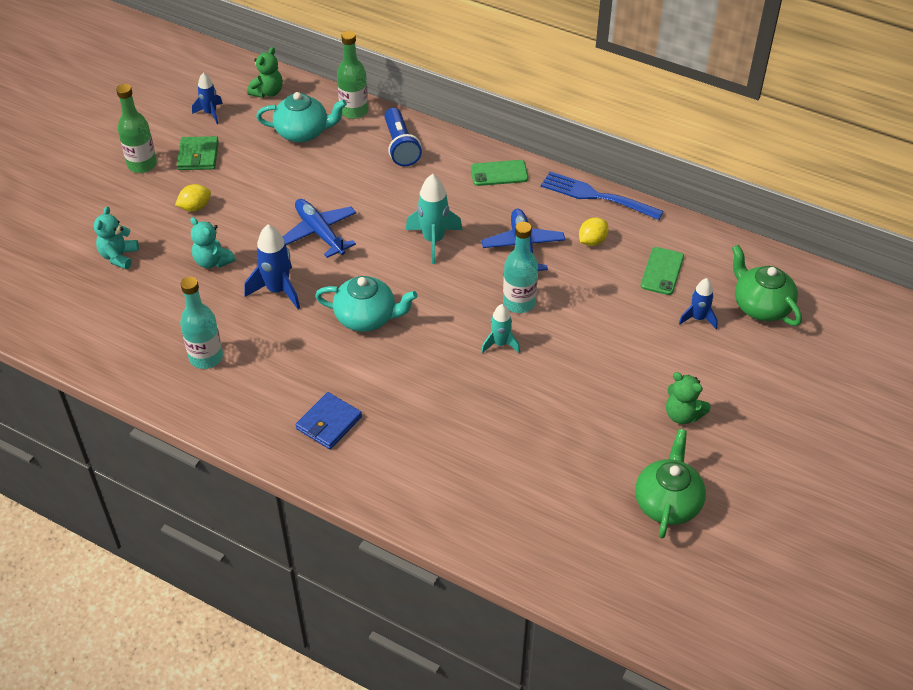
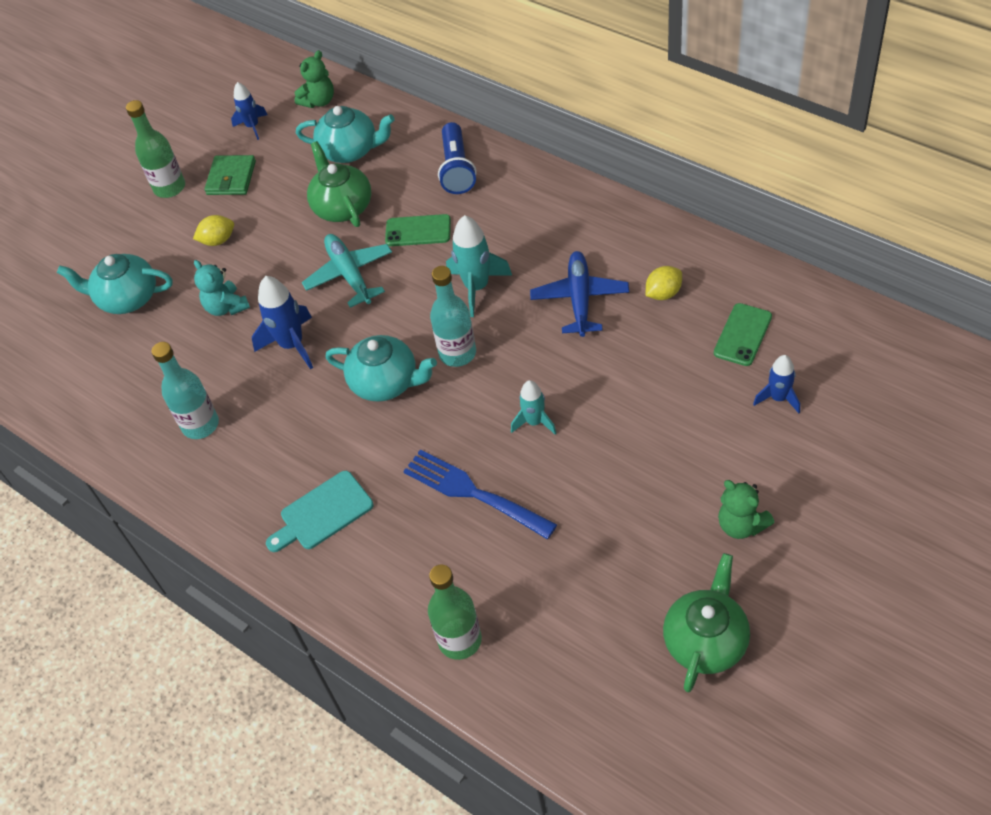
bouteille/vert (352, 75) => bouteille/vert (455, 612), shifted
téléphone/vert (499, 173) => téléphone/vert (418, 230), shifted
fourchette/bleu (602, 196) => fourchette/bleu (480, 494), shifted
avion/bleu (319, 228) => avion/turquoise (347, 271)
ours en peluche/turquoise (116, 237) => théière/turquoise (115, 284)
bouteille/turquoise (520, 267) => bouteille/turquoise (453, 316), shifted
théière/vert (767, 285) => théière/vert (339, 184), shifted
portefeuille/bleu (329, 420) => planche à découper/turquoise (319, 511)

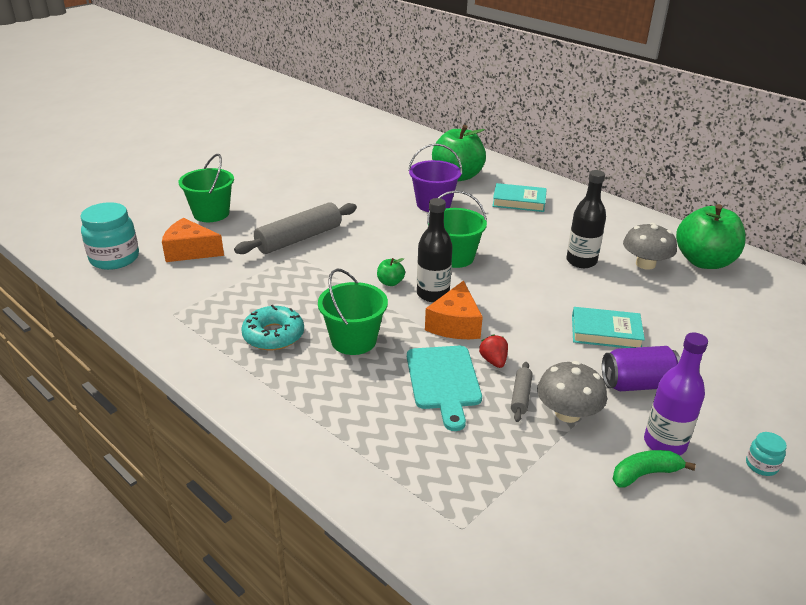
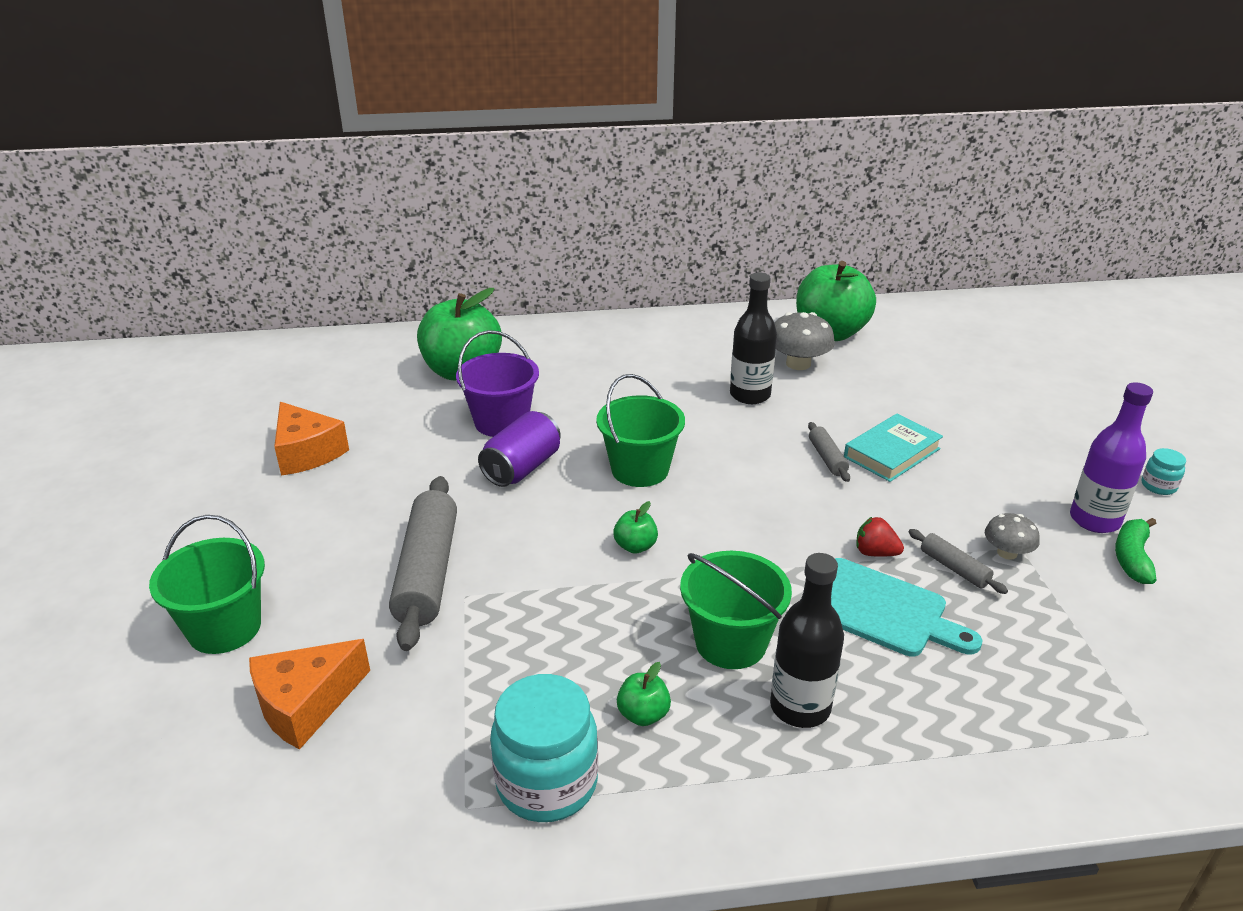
livre/turquoise (519, 197) => nothing
bouteille/noir (435, 250) => bouteille/noir (807, 640), shifted
bocal/turquoise (109, 236) => bocal/turquoise (544, 748), shifted
fromage/orange (454, 310) => fromage/orange (311, 439), shifted
beignet/turquoise (272, 327) => pomme/vert (644, 694)
canette/violet (641, 368) => canette/violet (519, 449), shifted
champignon/gris (572, 392) => champignon/gris (1012, 536), x0.61
nothing => rouleau à pâtisserie/gris (829, 452)

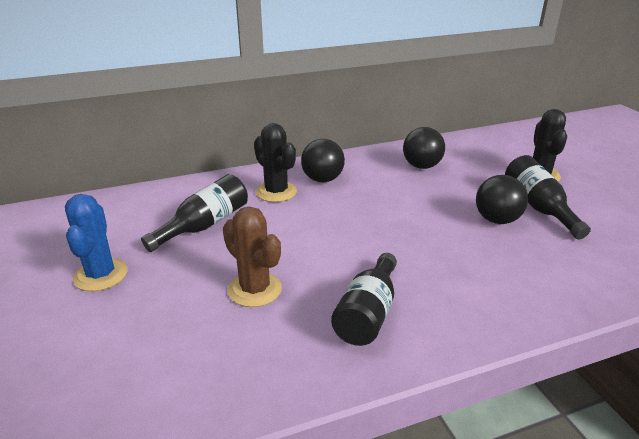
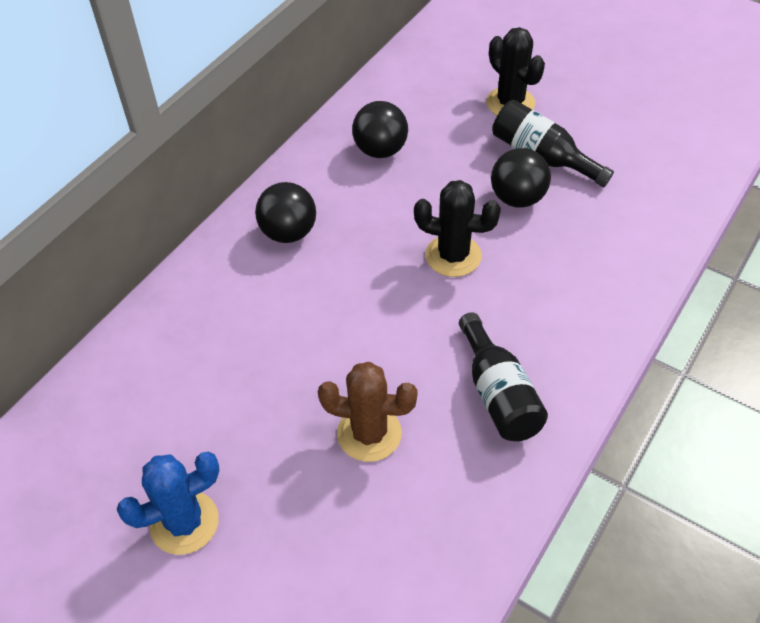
cactus/noir (275, 162) => cactus/noir (457, 228), shifted
bouteille/noir (194, 213) => nothing
cactus/bleu (96, 242) => cactus/bleu (168, 503), 75 degrees counterclockwise

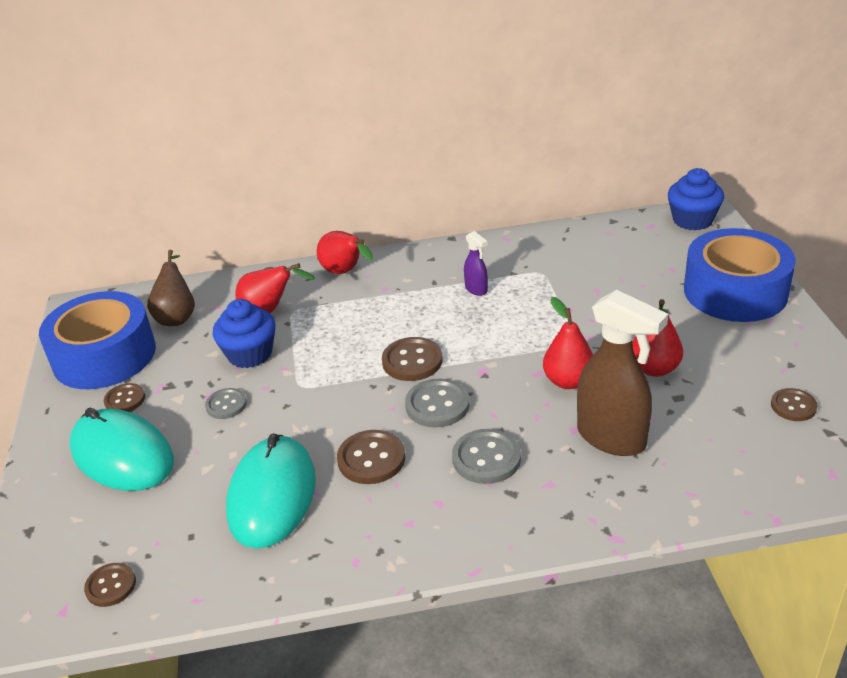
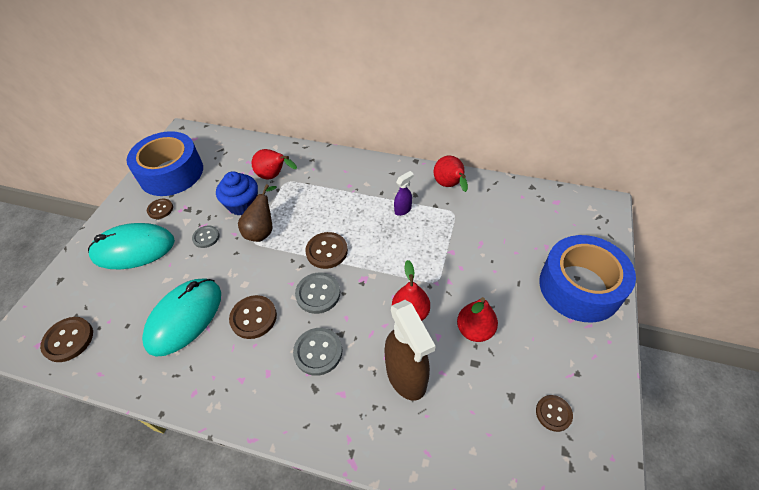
muffin/bleu (696, 199) => nothing
poire/rouge (345, 252) => poire/rouge (451, 174), shifted
vaporisateur/violet (476, 263) => vaporisateur/violet (404, 193), 120 degrees counterclockwise
poire/marron (171, 288) => poire/marron (257, 213), shifted
souris/turquoise (122, 449) => souris/turquoise (131, 246), 75 degrees counterclockwise
bouton/marron (110, 585) => bouton/marron (66, 339), x1.54

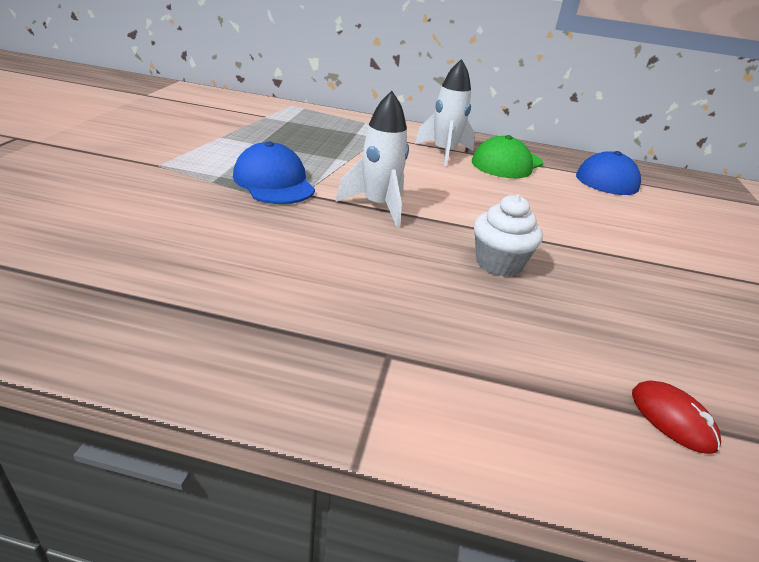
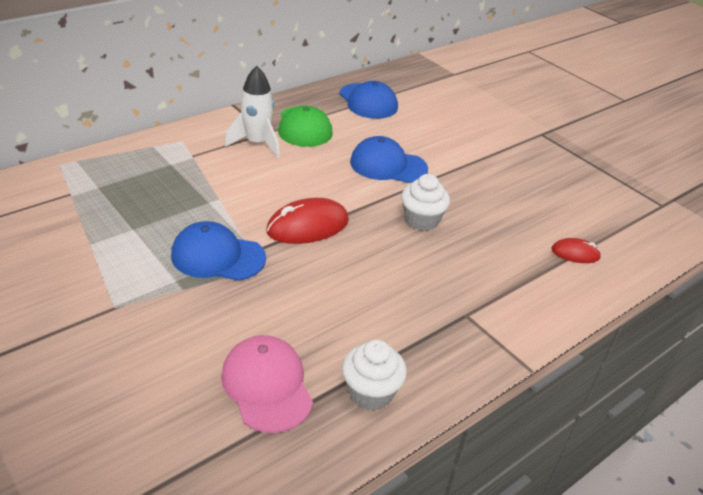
fusée/blanc (372, 159) => souris/rouge (307, 221)
nothing => casquette/bleu (389, 159)
nothing => casquette/rose (267, 384)
nothing => muffin/blanc (374, 374)

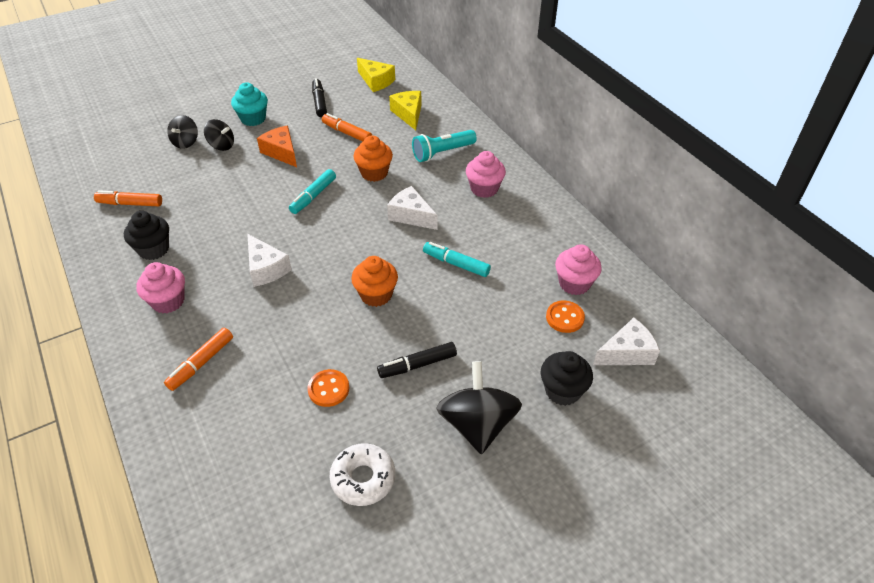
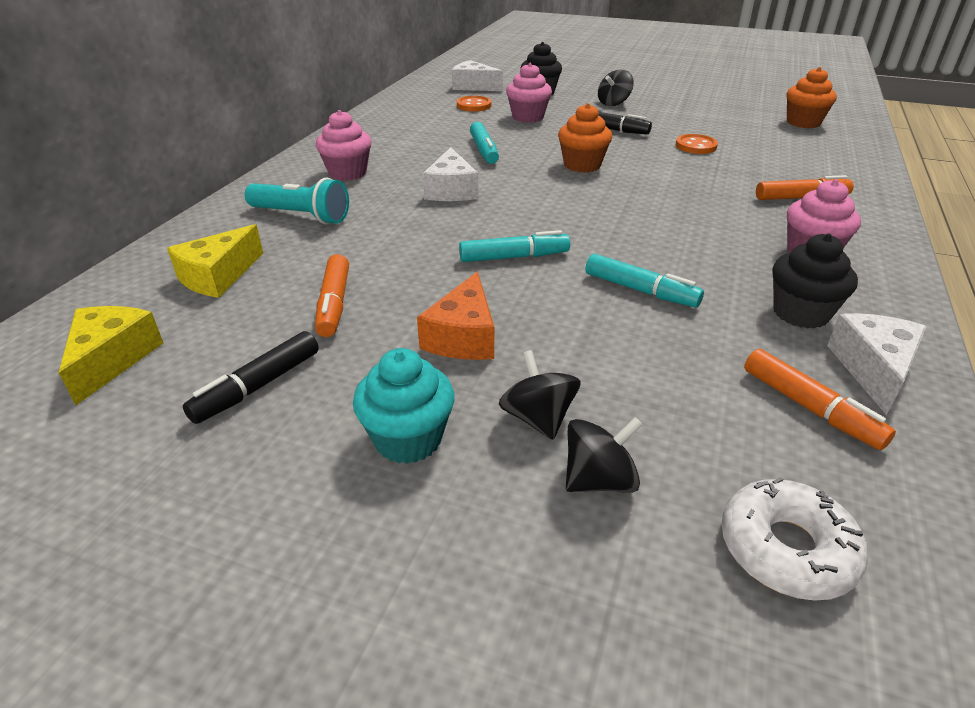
muffin/orange (373, 158) => muffin/orange (811, 97), shifted
fromage/blanc (269, 260) => fromage/blanc (877, 364), shifted
muffin/rose (578, 269) => muffin/rose (529, 93), shifted
toupie/noir (479, 407) => toupie/noir (616, 88), x0.57
beignet/blanc (362, 474) => beignet/blanc (794, 539), shifted
nothing => feutre/turquoise (644, 280)

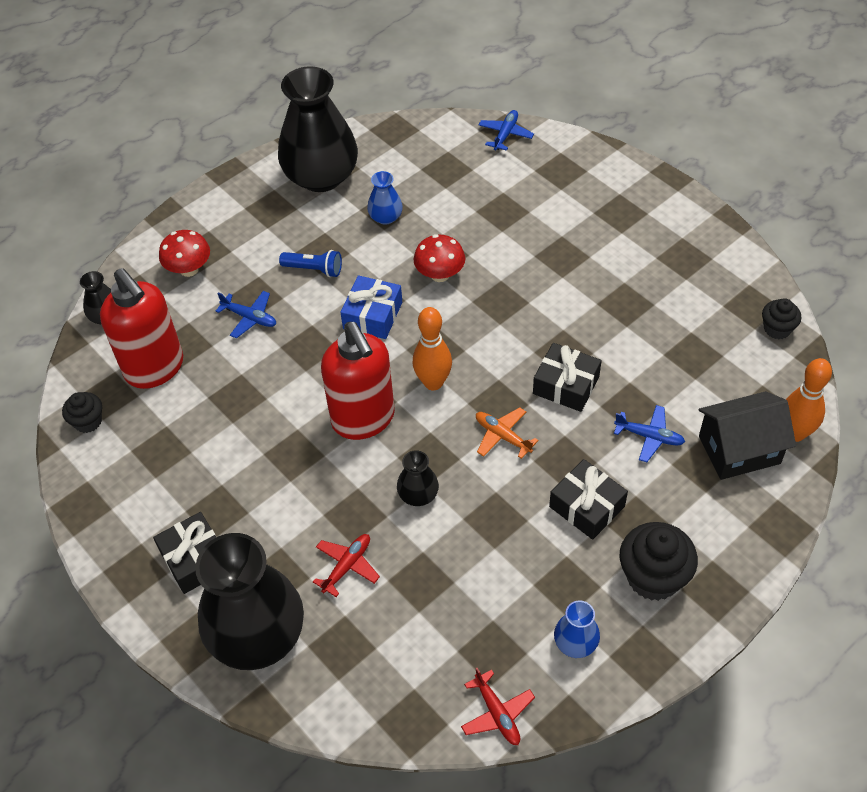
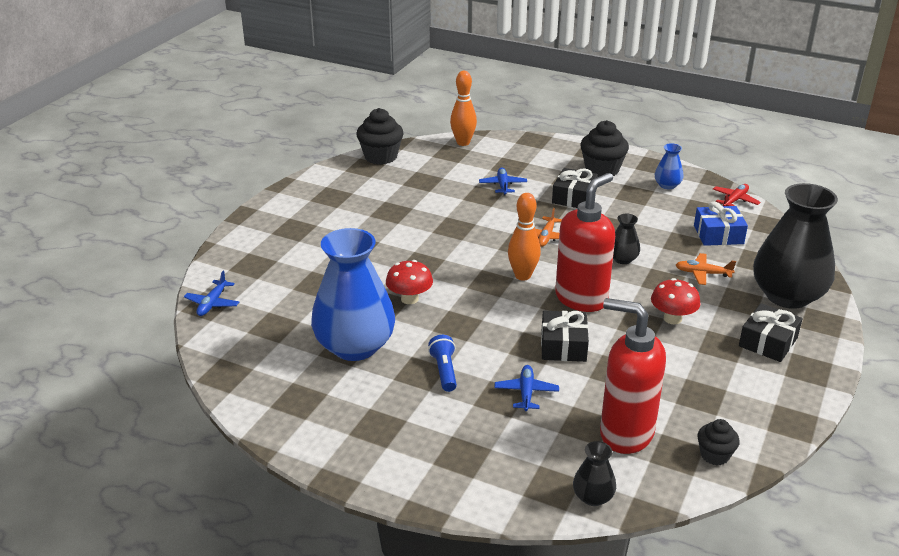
vase/noir (318, 129) => nothing
avion/bleu (506, 130) => avion/bleu (211, 293), 75 degrees counterclockwise
vase/bleu (385, 198) => vase/bleu (353, 294), x2.30
champignon/rouge (184, 253) => champignon/rouge (676, 301), shifted
distributeur de savon/rouge (141, 328) => distributeur de savon/rouge (633, 376), 90 degrees counterclockwise
cadeau/bleu (371, 307) => cadeau/bleu (721, 224), shifted
muffin/noir (781, 318) => muffin/noir (380, 136), x1.73
cadeau/noir (567, 377) => cadeau/noir (565, 336), shifted
maison/noir (747, 435) => nothing
avion/rouge (346, 565) => avion/orange (706, 269)

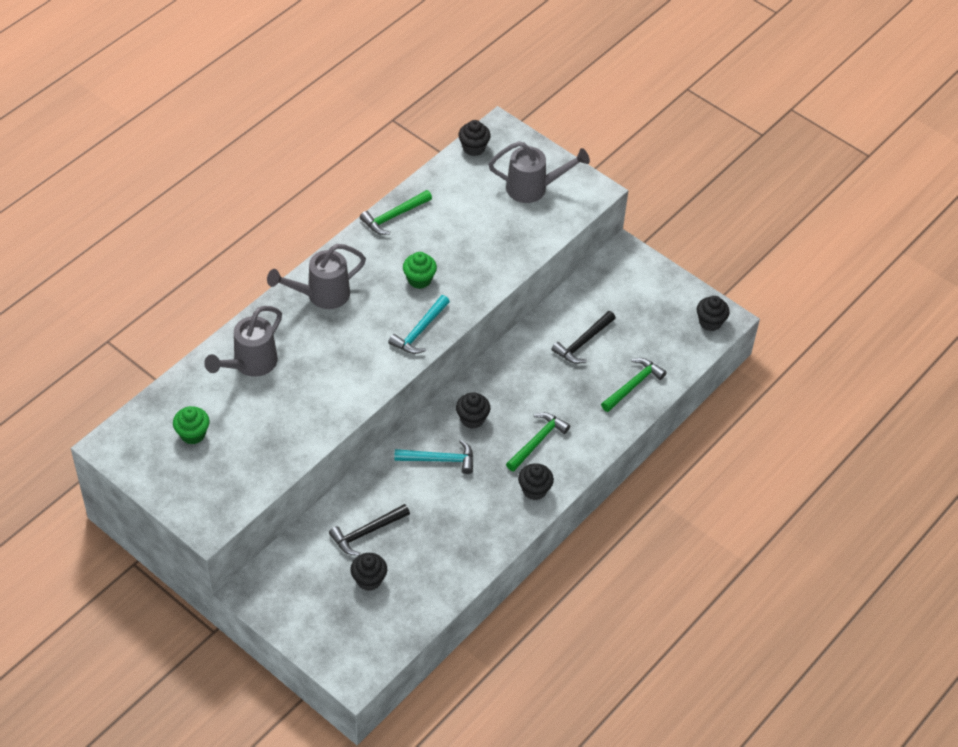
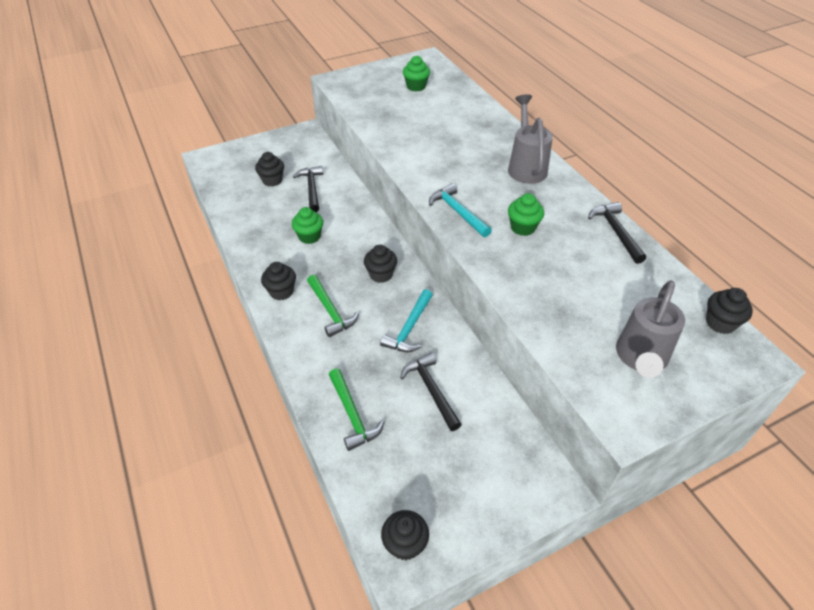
marteau/vert (396, 212) => marteau/noir (617, 233)
arrosoir/gris (243, 341) => nothing
marteau/turquoise (433, 457) => marteau/turquoise (406, 320), shifted
nothing => muffin/vert (307, 225)

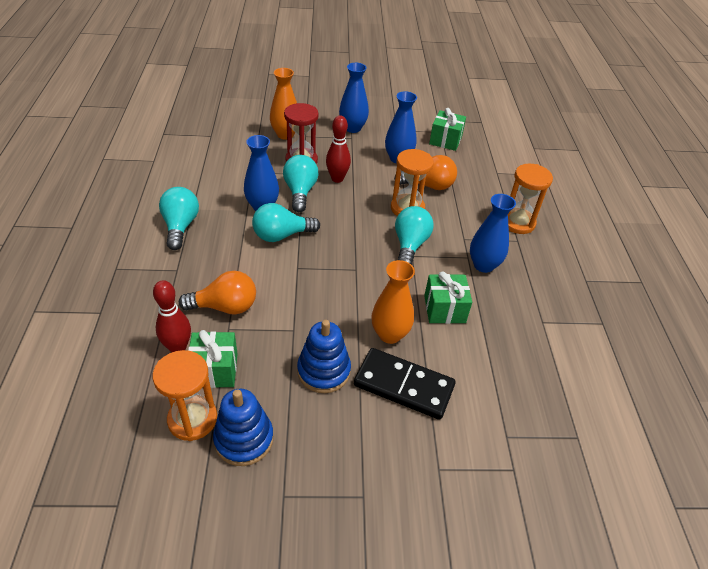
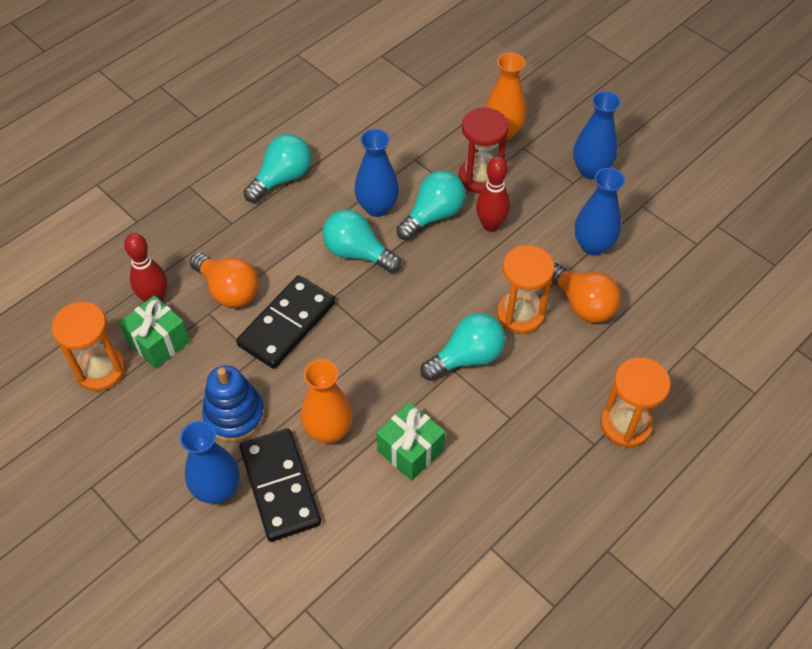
cadeau/vert (447, 129) => nothing
vase/bleu (493, 233) => vase/bleu (209, 462), shifted
jouet à empiler/bleu (243, 427) => nothing
nothing => domino/noir (285, 322)

